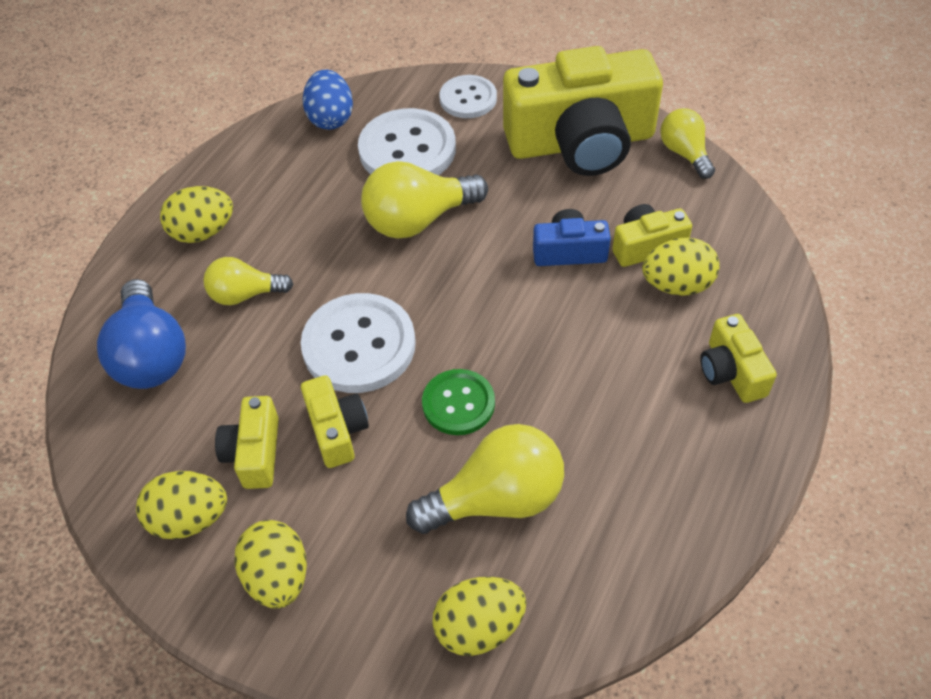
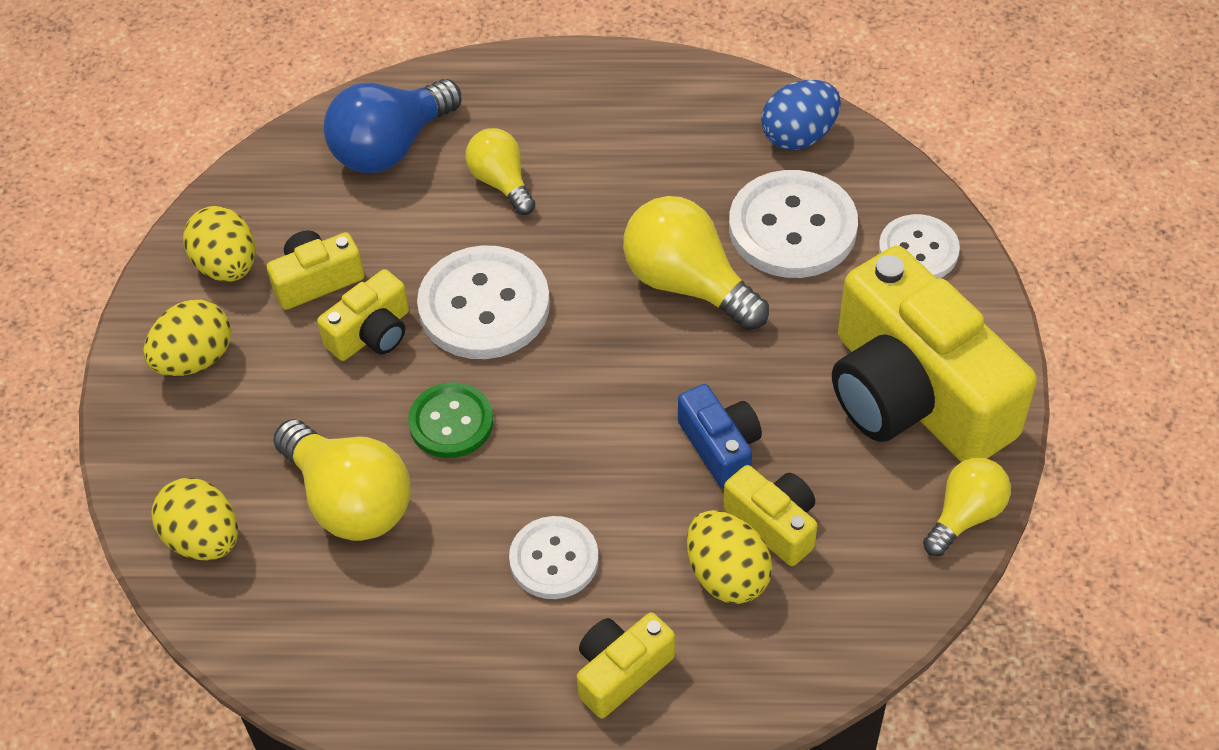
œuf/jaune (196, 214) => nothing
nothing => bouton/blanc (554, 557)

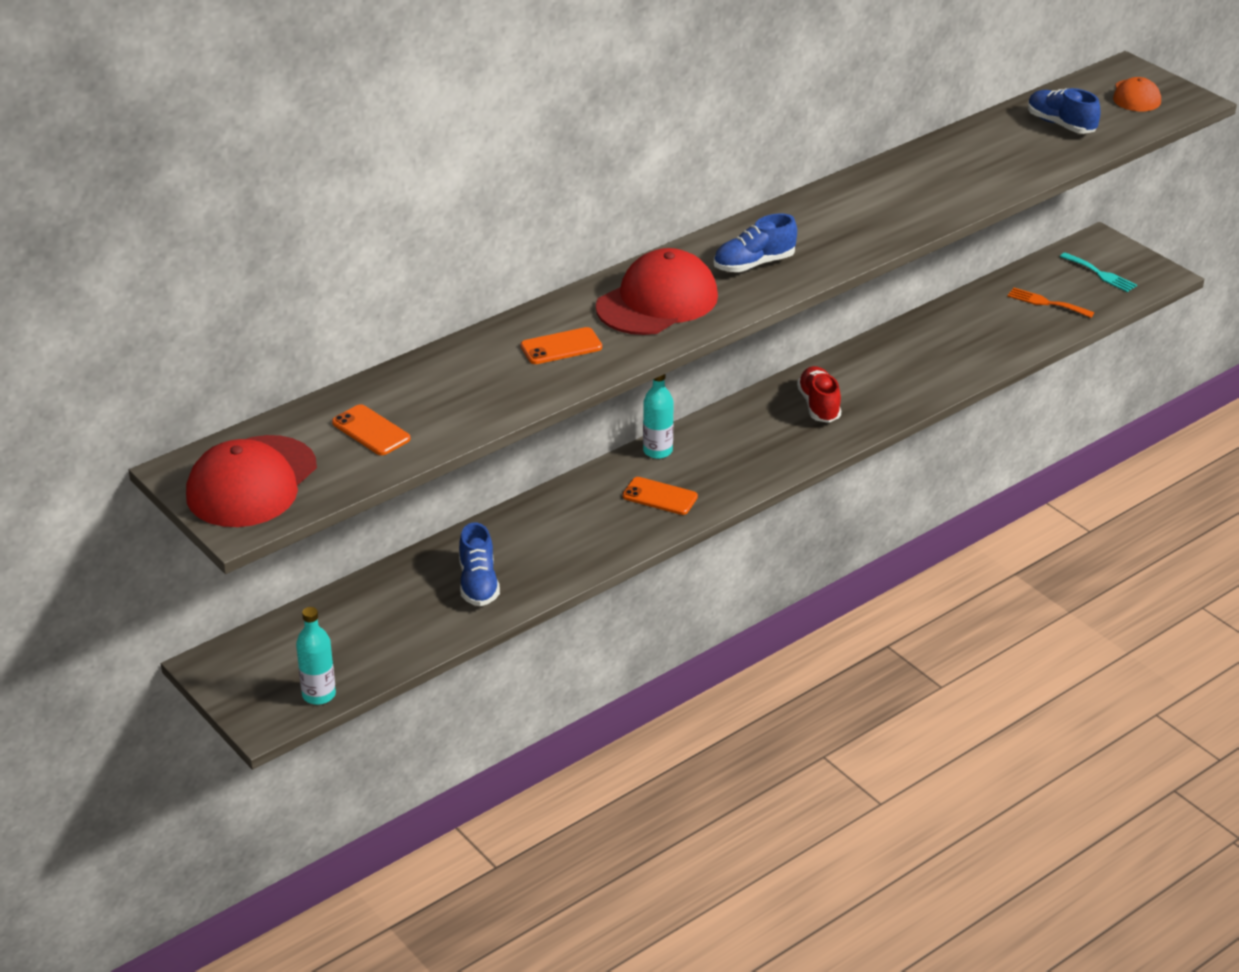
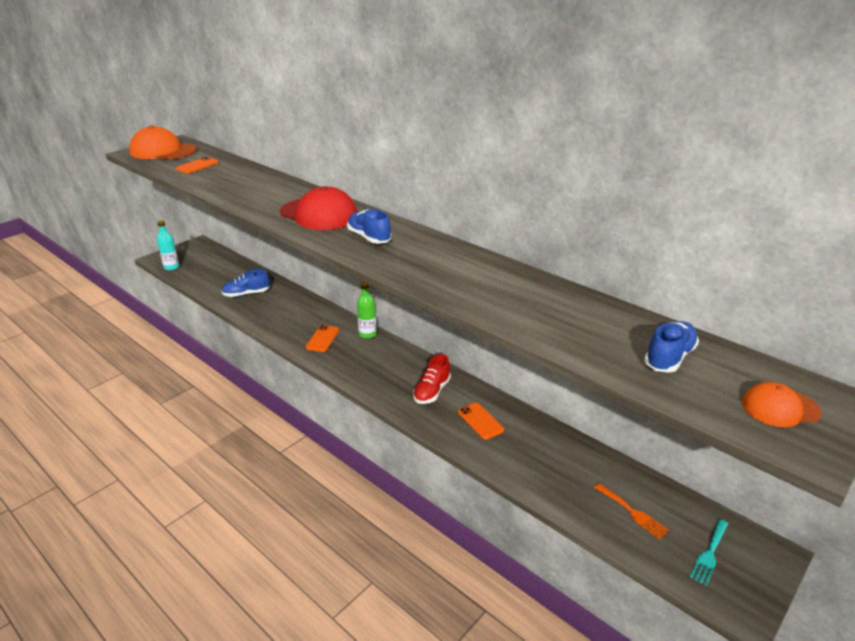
fourchette/orange (1050, 303) => fourchette/orange (631, 511), 120 degrees clockwise
téléphone/orange (561, 345) => téléphone/orange (481, 421), shifted
chaussure/rouge (819, 394) => chaussure/rouge (432, 379), 135 degrees clockwise
bouteille/turquoise (658, 416) => bouteille/vert (367, 310)
casquette/rouge (251, 481) => casquette/orange (163, 142)

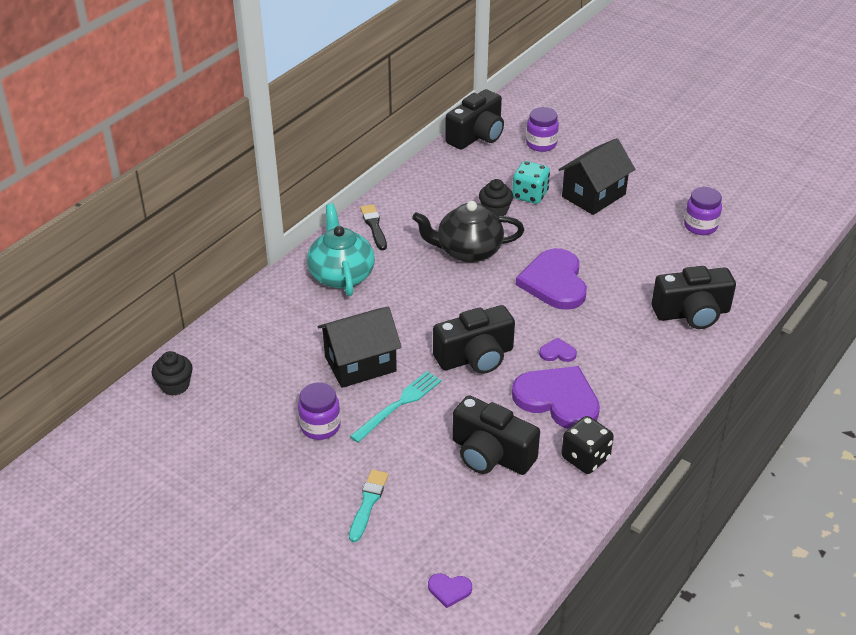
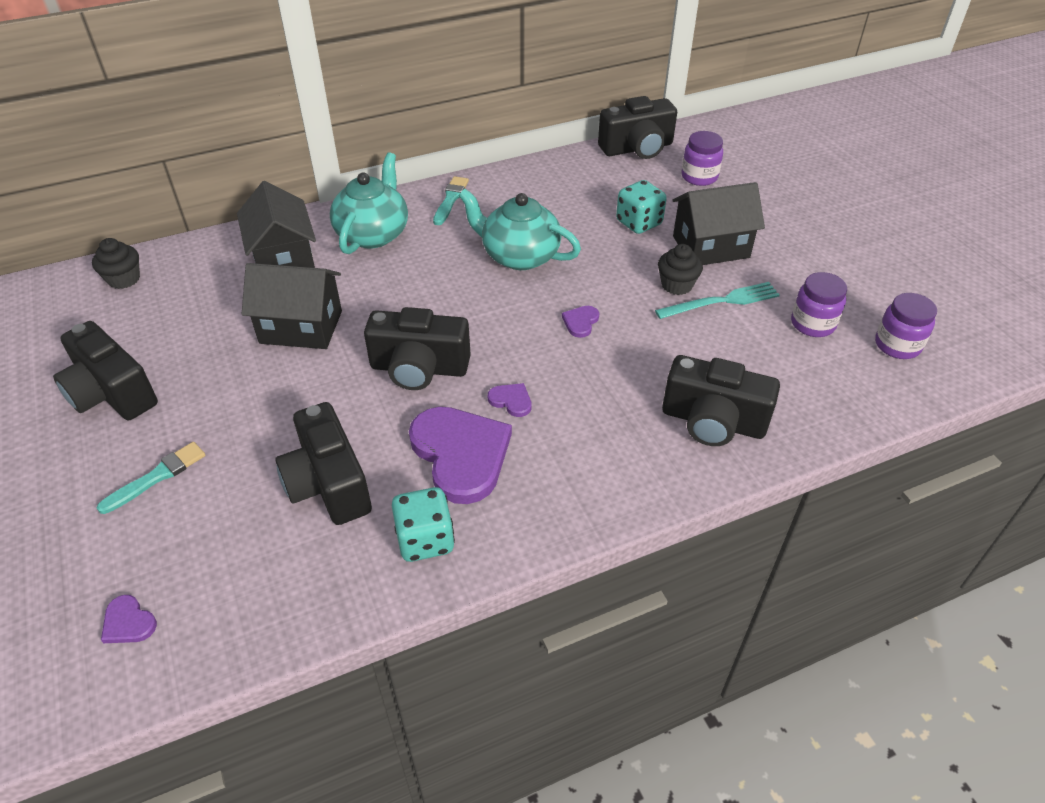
muffin/noir (496, 198) => muffin/noir (680, 269), shifted
théière/noir (468, 232) => théière/turquoise (519, 229)
pinceau/noir (373, 227) => pinceau/turquoise (451, 200)
cœur/violet (551, 279) => cœur/violet (580, 322), x0.42
fourchette/turquoise (396, 407) => fourchette/turquoise (717, 300), shifted
bocal/violet (319, 411) => bocal/violet (906, 326), shifted
dé/noir (587, 445) => dé/turquoise (423, 524)
nothing => maison/noir (276, 224)
nothing => appareil photo/noir (105, 370)

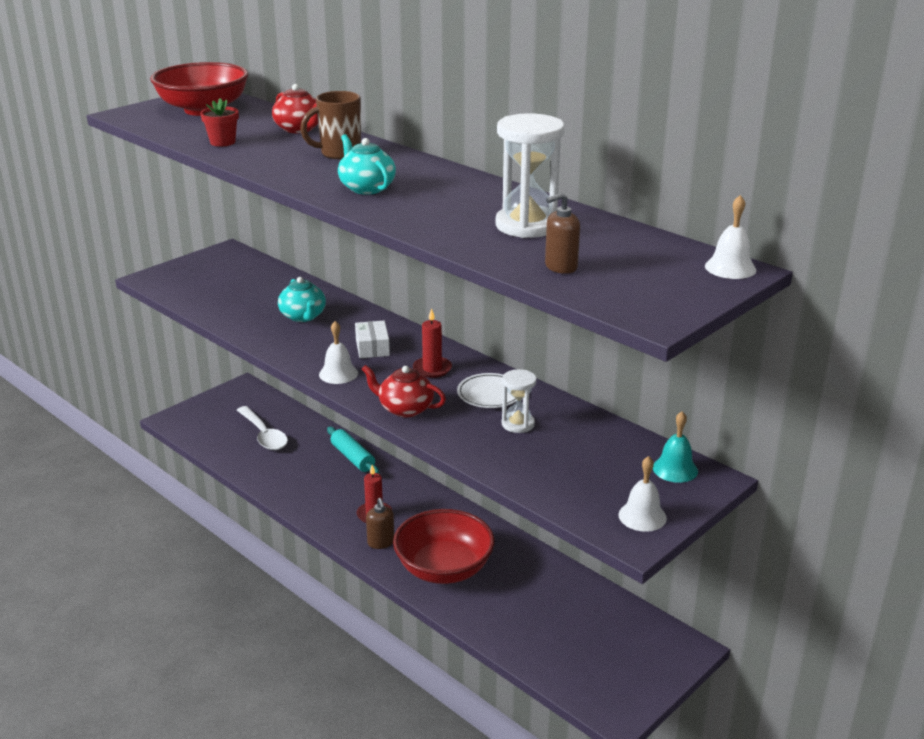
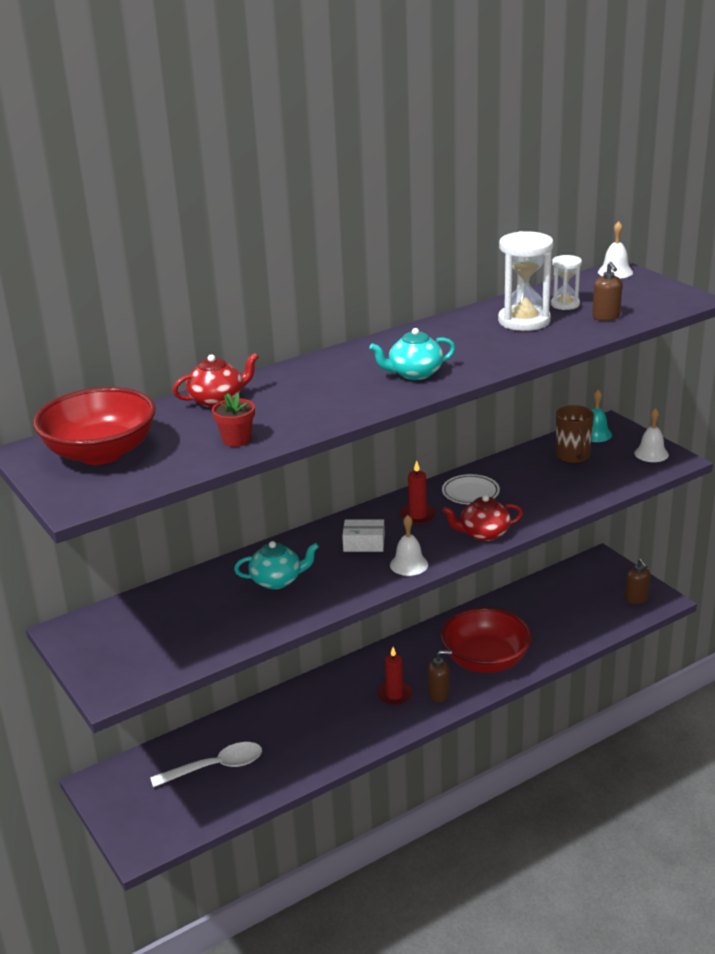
tasse/marron (330, 125) => tasse/marron (575, 434), shifted
théière/rouge (404, 391) => théière/rouge (482, 518), 45 degrees clockwise
sablier/blanc (519, 401) => sablier/blanc (566, 282), shifted
rouleau à pâtisserie/turquoise (353, 450) => nothing
nothing => distributeur de savon/marron (637, 581)

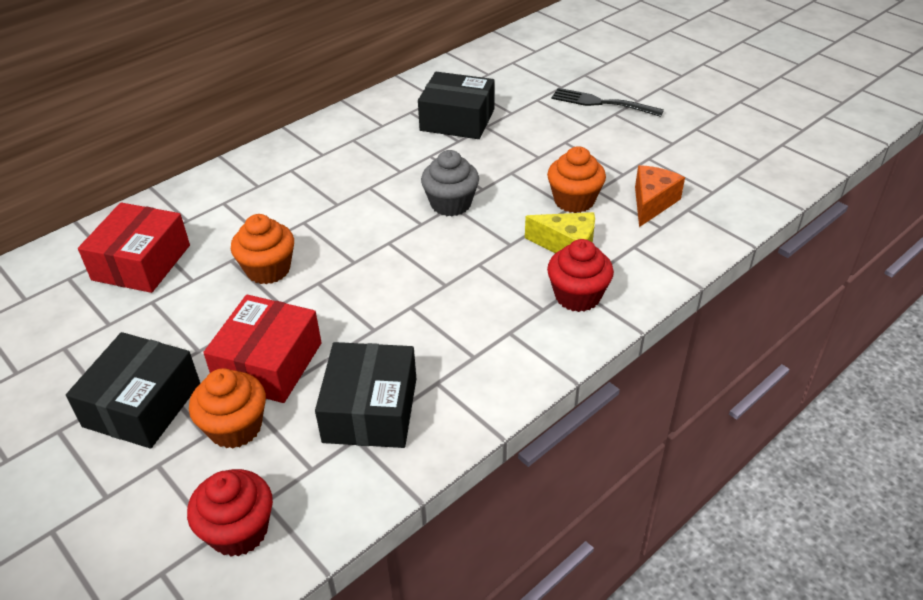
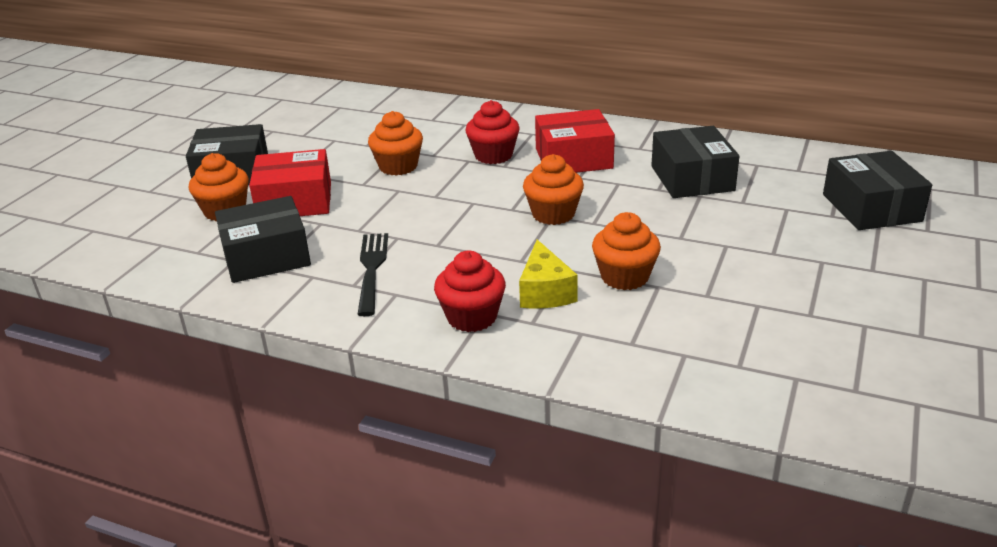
fourchette/noir (608, 102) => fourchette/noir (372, 274), shifted
muffin/gris (450, 183) => muffin/orange (553, 189)
fromage/orange (660, 196) => nothing
boîte/rouge (134, 247) => boîte/rouge (575, 141), shifted
muffin/rouge (230, 513) => muffin/rouge (492, 132), shifted
nothing => boîte/noir (877, 190)

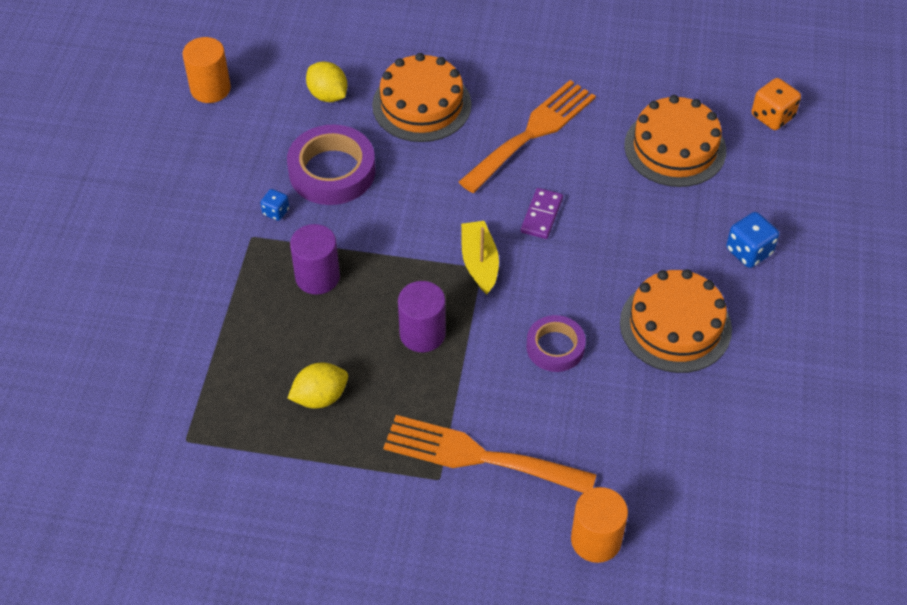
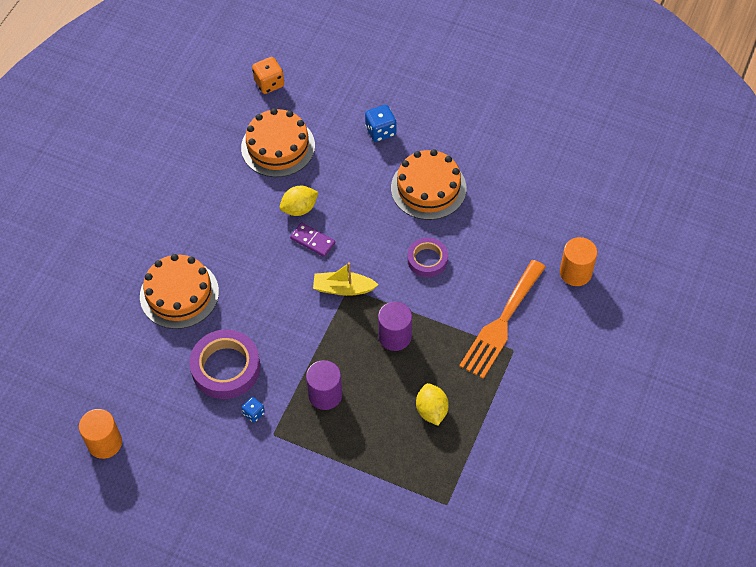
citron/jaune (327, 81) => citron/jaune (299, 201), shifted
fourchette/orange (527, 136) => nothing

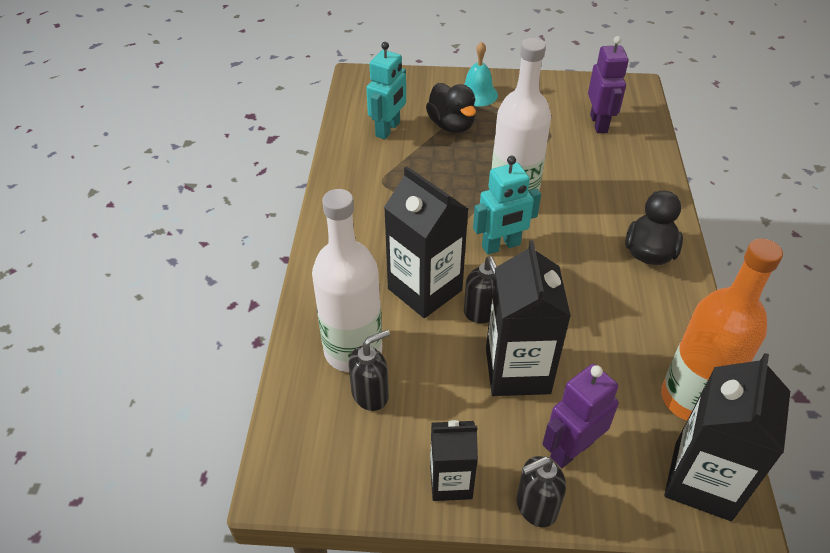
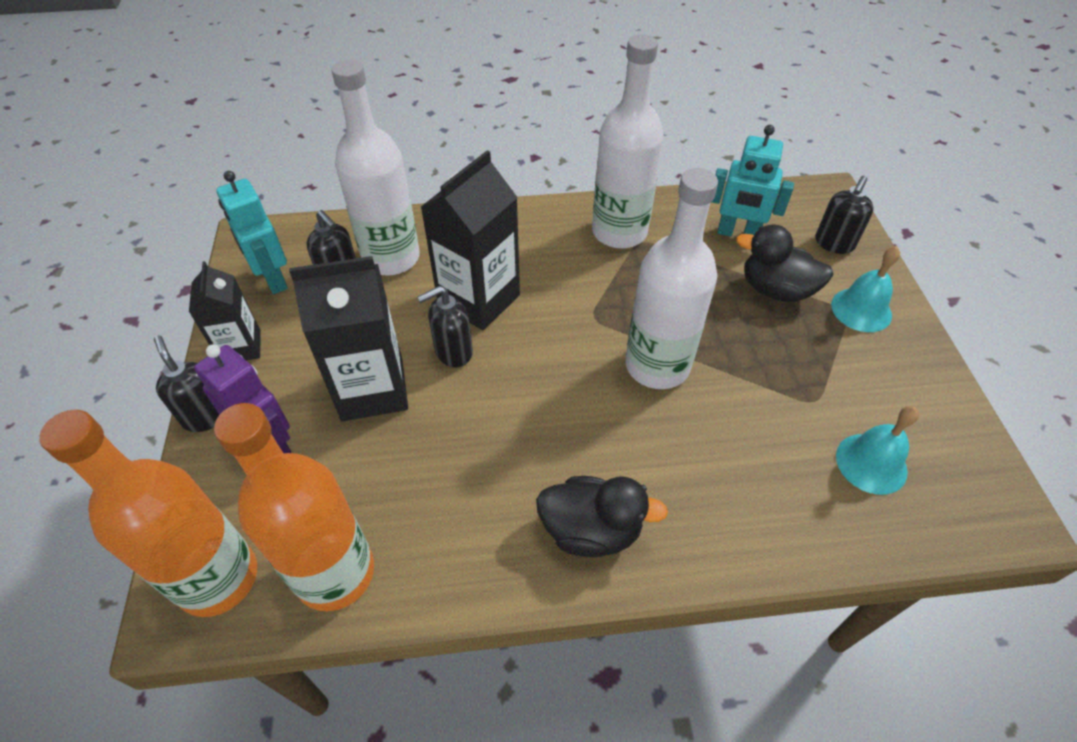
robot/violet (608, 84) => cloche/turquoise (877, 450)
canard/noir (451, 108) => canard/noir (785, 263), 60 degrees clockwise
robot/turquoise (507, 205) => robot/turquoise (252, 232), shifted
brique de lait/noir (727, 437) => bouteille/orange (148, 513)
nothing => bouteille/blanc (628, 141)
nothing => distributeur de savon/noir (844, 215)

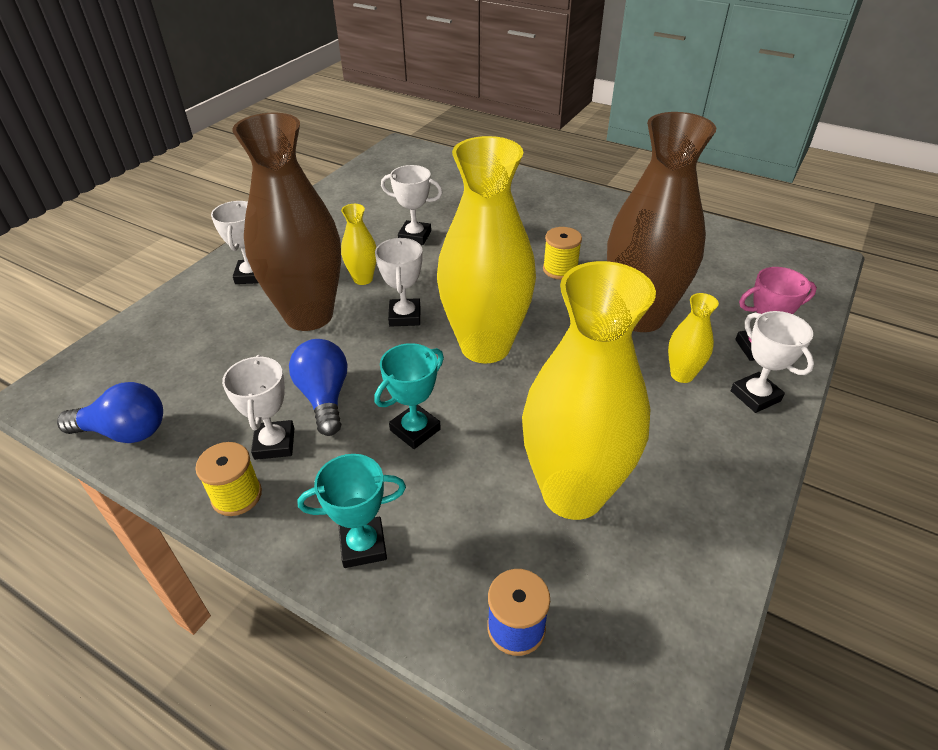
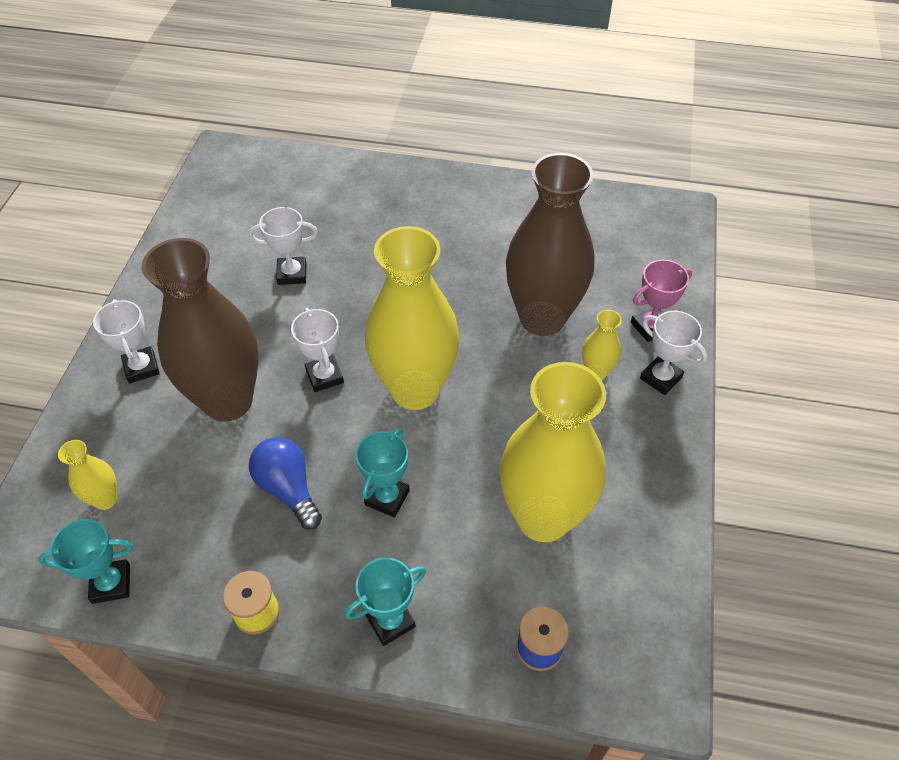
vase/jaune (359, 244) => vase/jaune (87, 475), shifted
bobine/jaune (562, 253) => nothing
trophée/blanc (258, 407) => nothing
ampoule/bleu (110, 412) => trophée/turquoise (85, 561)

